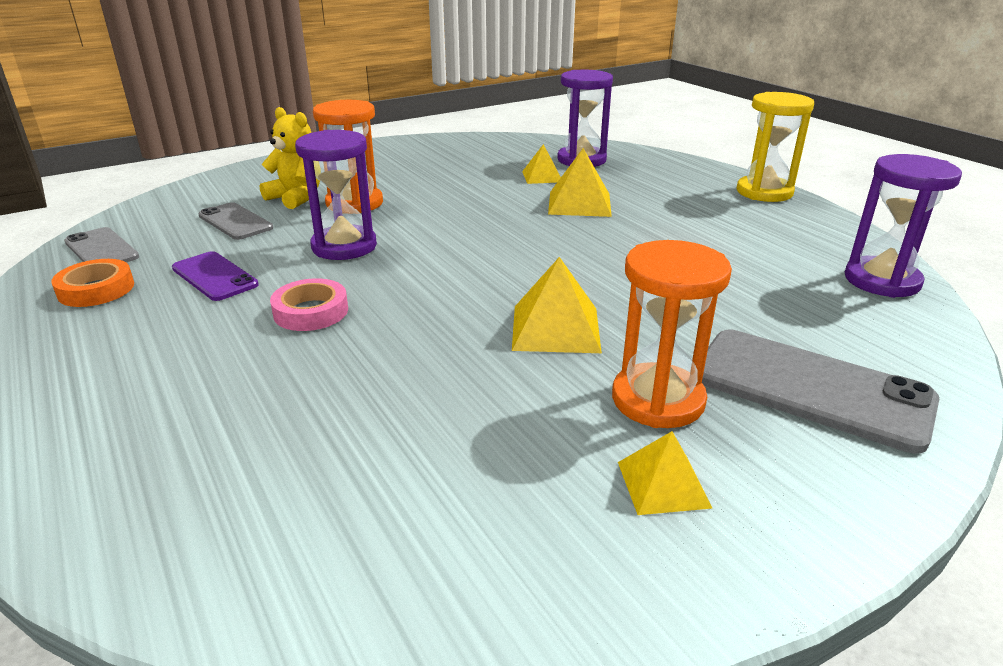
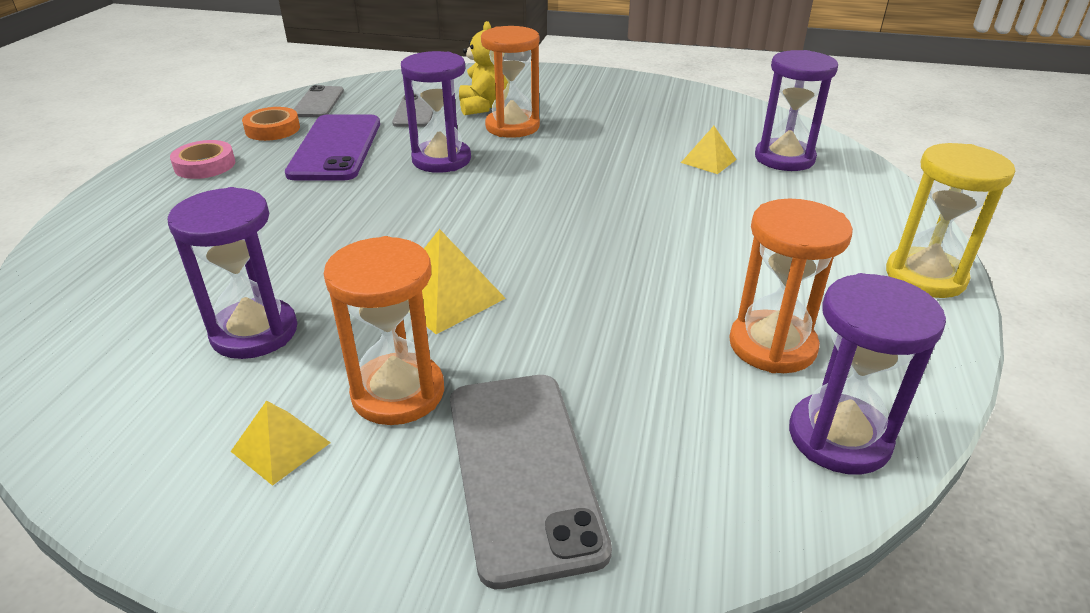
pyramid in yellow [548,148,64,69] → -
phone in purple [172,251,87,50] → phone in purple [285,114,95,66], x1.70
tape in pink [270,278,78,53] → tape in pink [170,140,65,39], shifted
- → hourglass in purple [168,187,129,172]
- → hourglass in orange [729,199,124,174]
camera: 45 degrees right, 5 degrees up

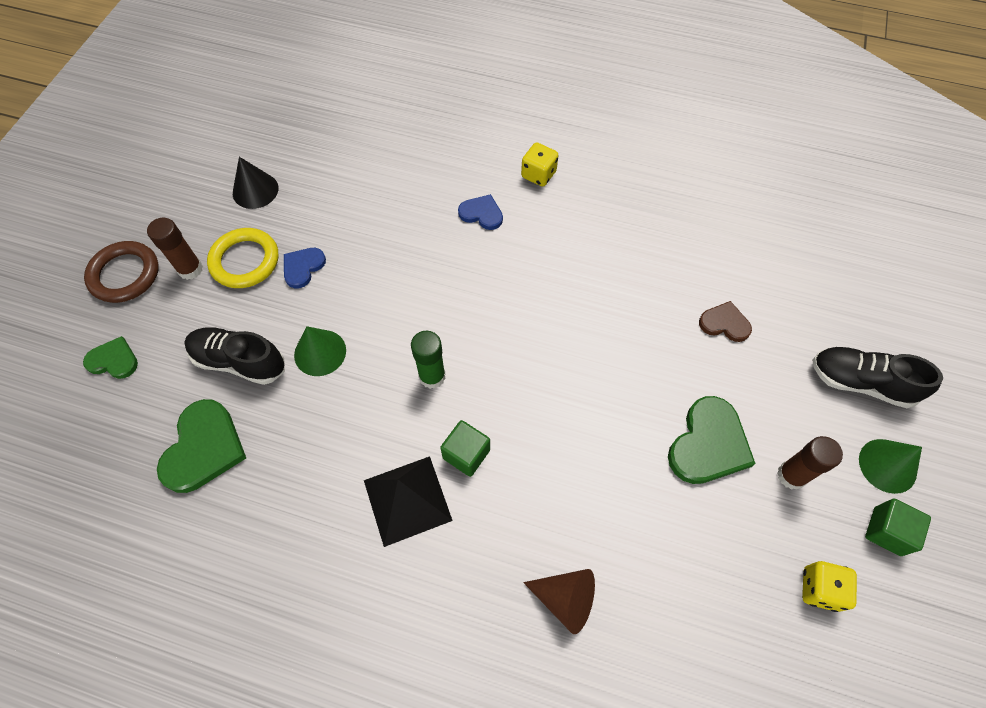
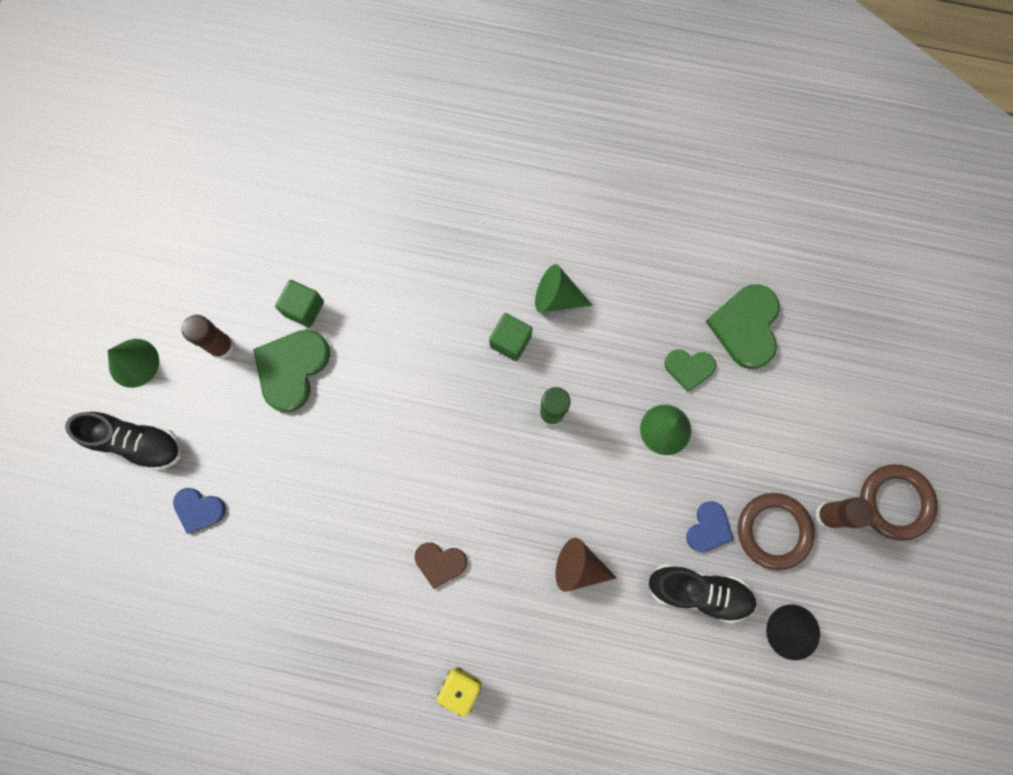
heart in blue [458,194,45,36] → heart in blue [173,488,53,46], shifted
ring in yellow [207,228,72,60] → ring in brown [738,493,77,77]
heart in brown [699,301,53,41] → heart in brown [415,542,52,47], shifted
shoe in black [184,327,101,58] → shoe in black [648,564,109,59], shifted
heart in green [83,336,55,43] → heart in green [664,349,52,43], shifted
pyramid in black [364,456,89,91] → cone in green [535,264,58,48]
cube in green [865,499,66,57] → cube in green [275,280,49,48], shifted
dice in yellow [802,561,55,51] → -
cone in brown [523,569,72,65] → cone in brown [556,538,61,54], shifted
camera: 175 degrees right, 15 degrees up

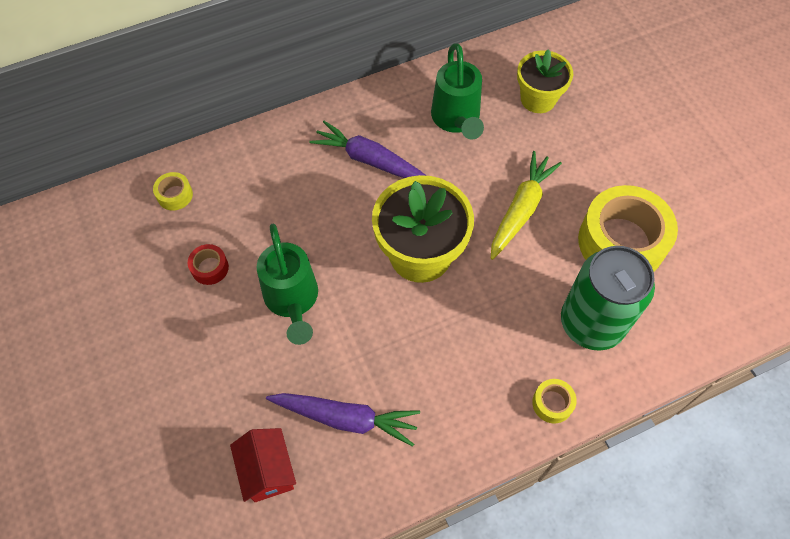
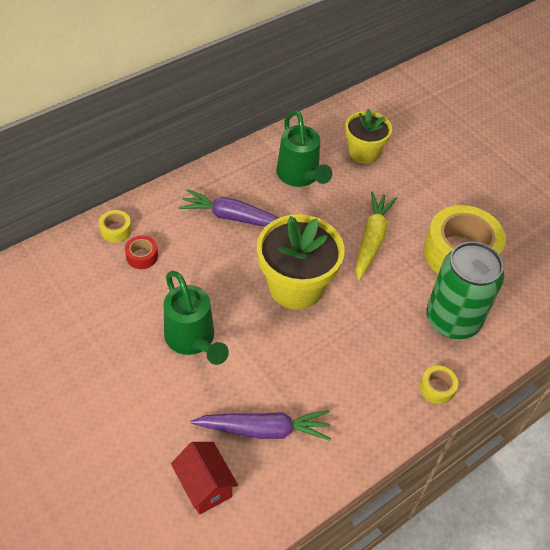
tape in yellow [153,172,40,39] → tape in yellow [99,210,33,33], shifted
tape in red [188,244,41,41] → tape in red [125,236,33,33], shifted
camera: 15 degrees left, 10 degrees down

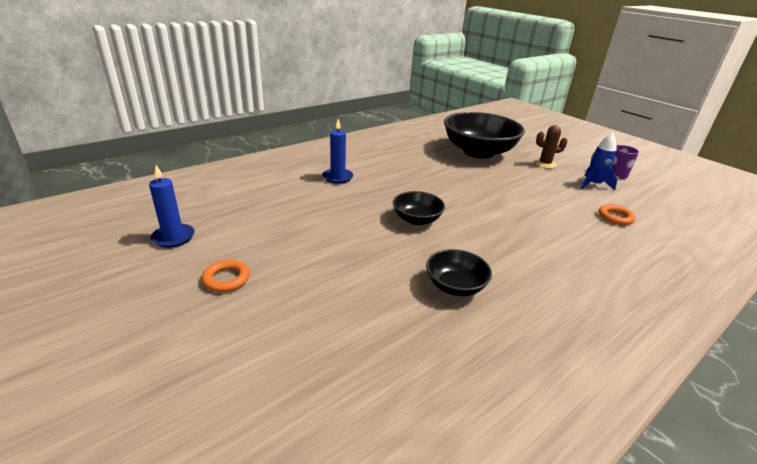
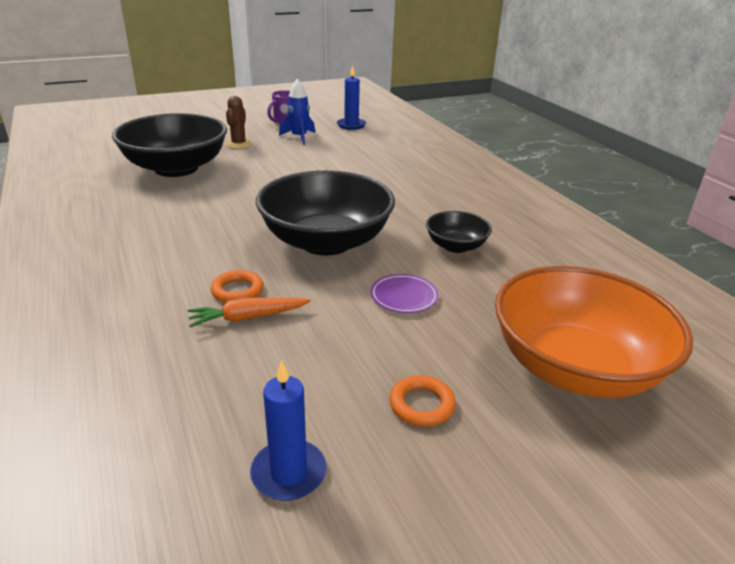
candle in blue [322,119,31,65] → candle in blue [337,65,29,65], shifted
bowl in black [393,191,52,34] → bowl in black [256,170,139,85], x2.06
ring in orange [599,204,37,21] → ring in orange [211,270,53,33], shifted
- → bowl in orange [495,266,198,132]
- → plate in purple [370,274,69,39]
- → carrot in orange [188,298,123,29]
camera: 75 degrees left, 0 degrees up

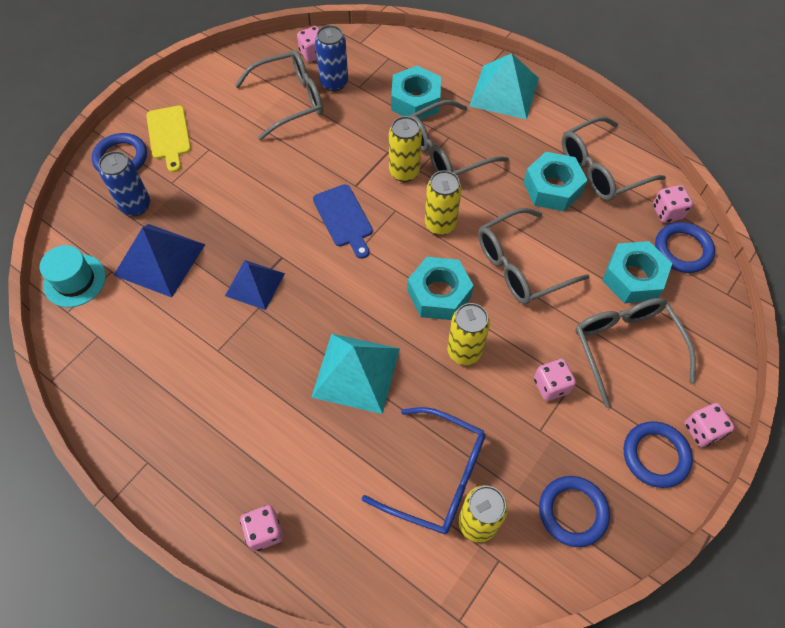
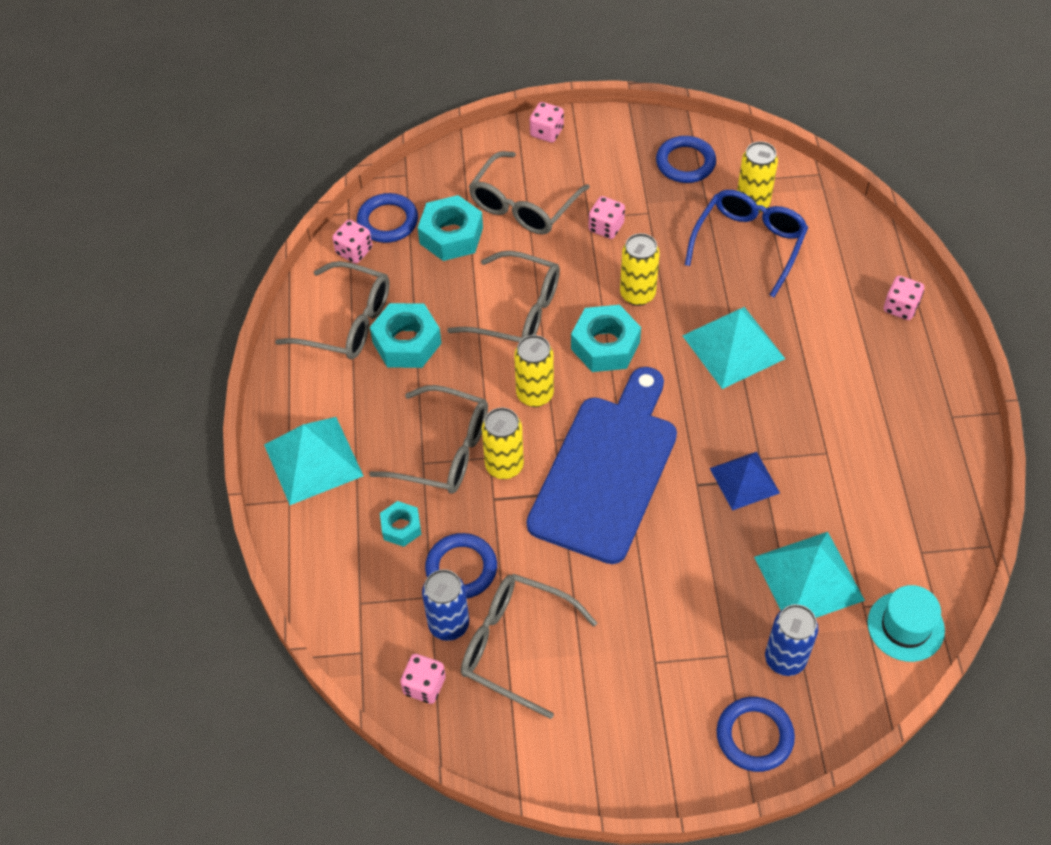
nut in turquoise [391,66,50,54] → nut in turquoise [380,501,41,46], x0.58
cutting board in yellow [146,105,45,67] → -
cutting board in blue [313,184,60,75] → cutting board in blue [527,367,150,197], x2.09
pyramid in blue [113,224,93,74] → pyramid in turquoise [754,532,111,86]
glasses in blue [362,407,124,127] → glasses in blue [685,190,123,107], 45 degrees clockwise
ring in blue [624,421,69,67] → ring in blue [425,533,72,65], shifted
camera: 130 degrees left, 5 degrees down

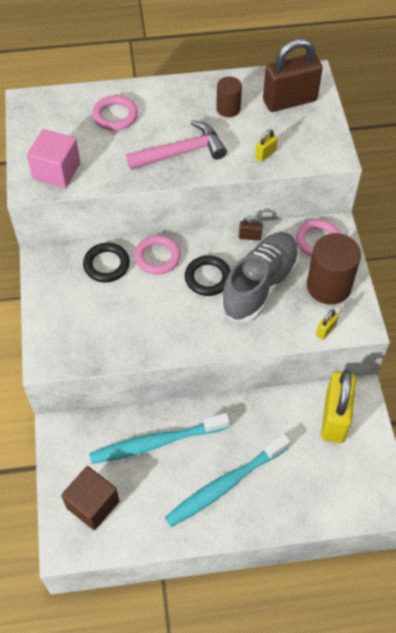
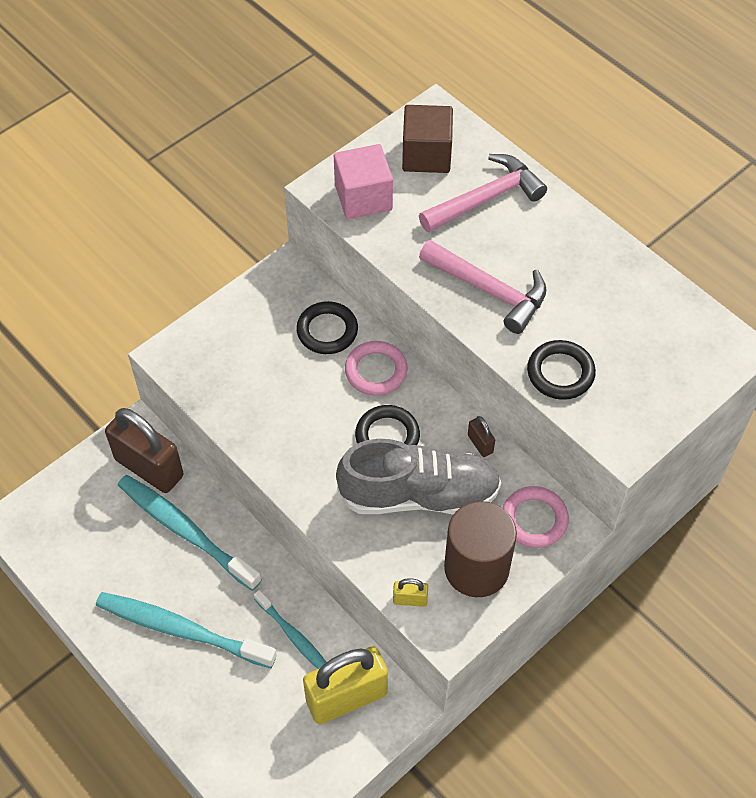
padlock in brown [263,38,60,74] → padlock in brown [105,408,78,85], shifted
cylinder in brown [216,77,26,40] → -
ring in pink [92,95,46,36] → hammer in pink [419,154,128,78]
padlock in yellow [255,129,23,33] → ring in black [527,340,69,60]
cube in brown [61,466,58,64] → cube in brown [402,105,51,68], shifted
- → toothbrush in turquoise [254,590,72,79]
camera: 55 degrees right, 0 degrees up

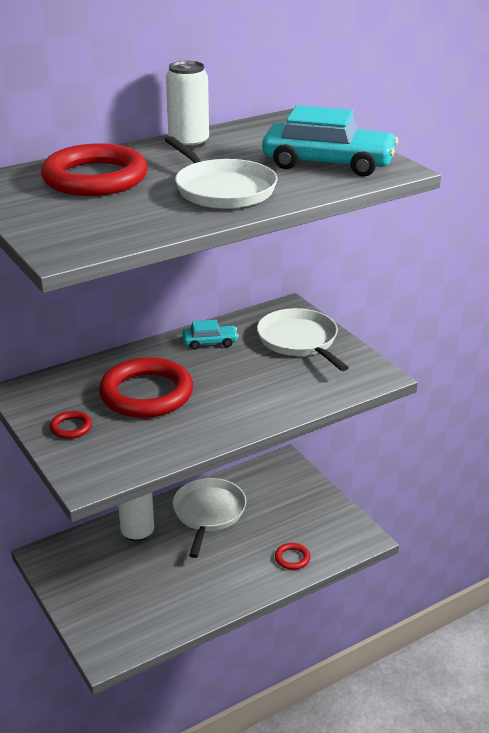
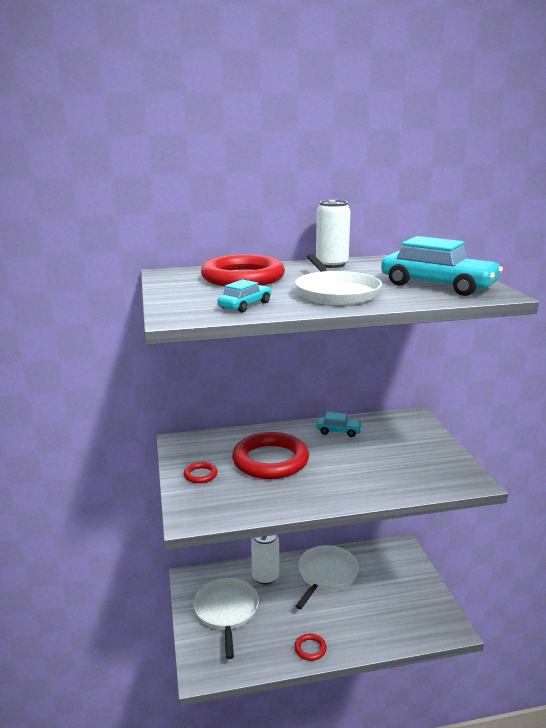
pan in white [257,308,92,63] → pan in white [193,578,66,81], shifted
ring in red [275,543,35,27] → ring in red [295,633,32,28], shifted
- → car in turquoise [217,279,54,34]
camera: 20 degrees right, 10 degrees down

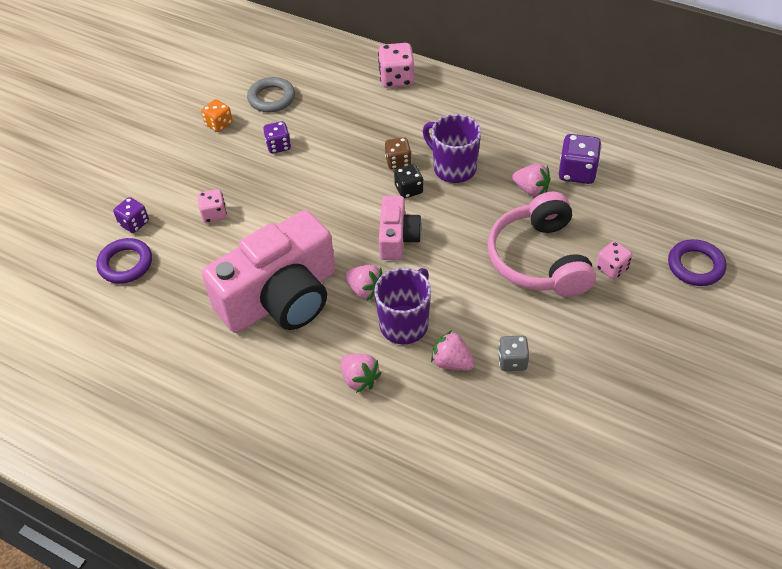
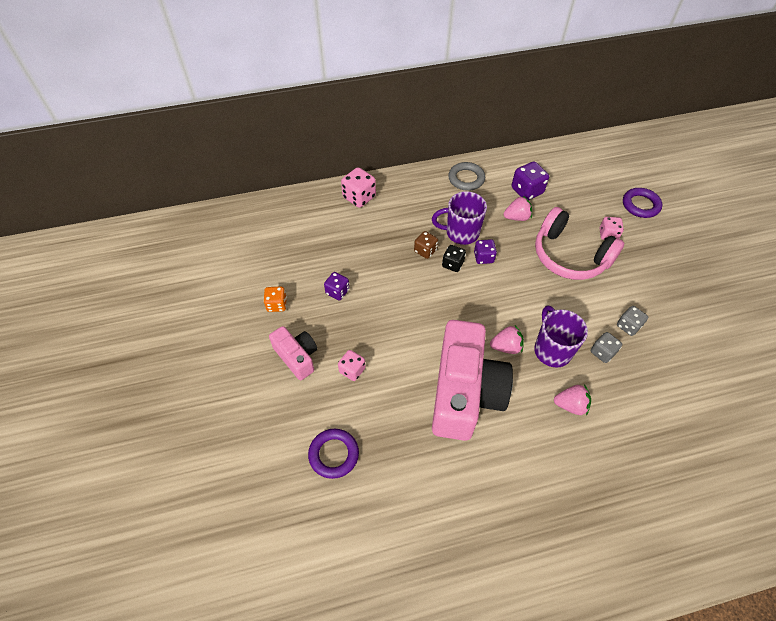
ring in grey [247,77,48,35] → ring in grey [448,162,37,29], shifted
camera in pink [379,196,43,64] → camera in pink [269,326,48,54], shifted
dice in purple [113,197,36,36] → dice in purple [474,239,23,25], shifted
strawberry in pink [431,330,44,41] → dice in grey [591,332,31,31]
camera: 45 degrees left, 5 degrees up

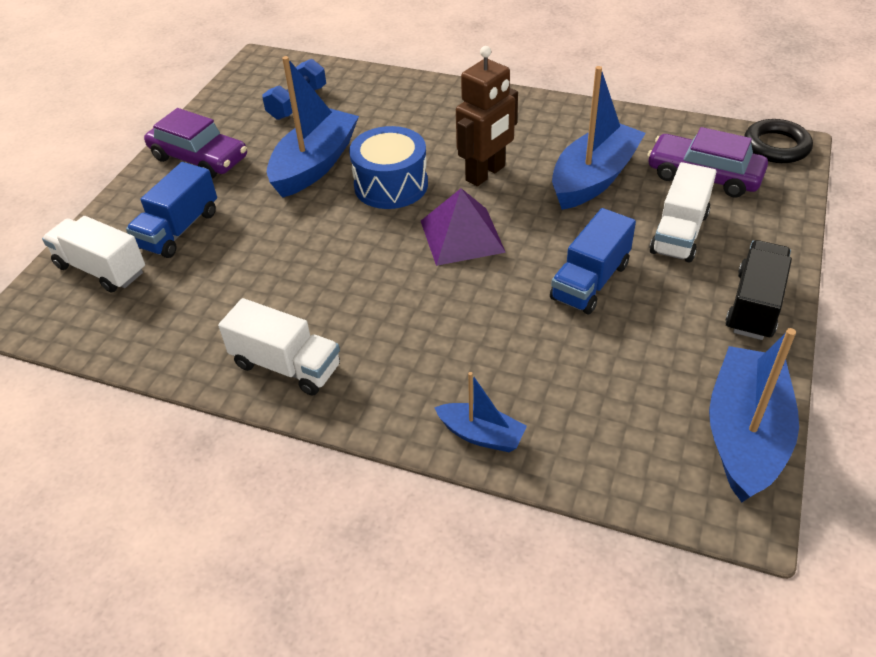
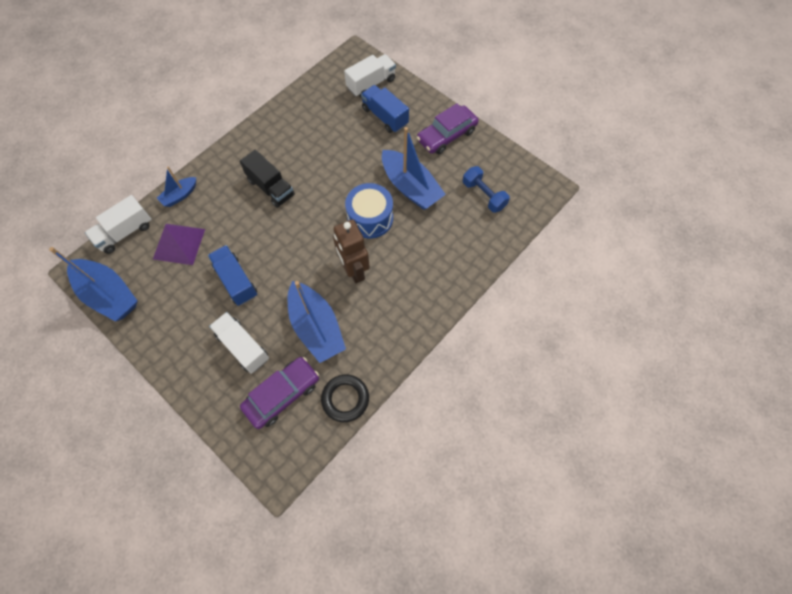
ring in black [744,119,69,44] → ring in black [321,375,48,47], shifted
pyramid in purple [421,188,85,78] → pyramid in purple [153,224,52,41], shifted
truck in black [726,240,66,100] → truck in black [240,150,55,58], shifted
truck in white [218,298,122,97] → truck in white [85,195,66,59], shifted
camera: 110 degrees right, 20 degrees up

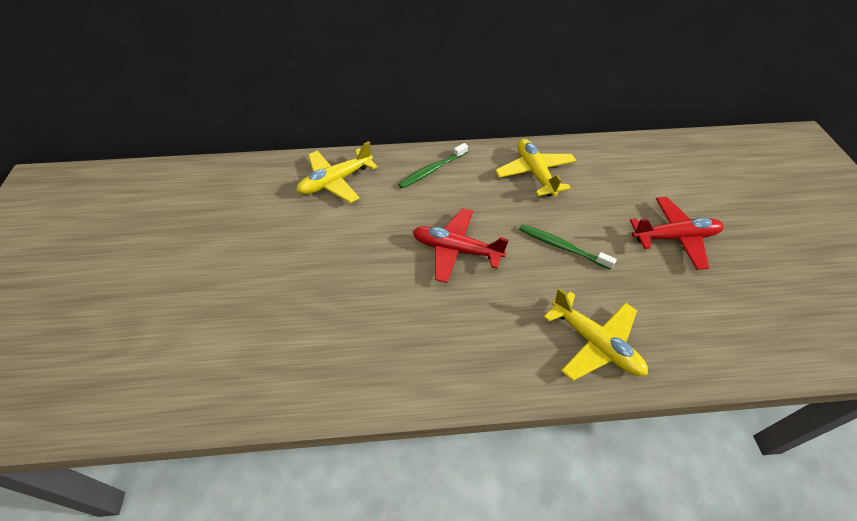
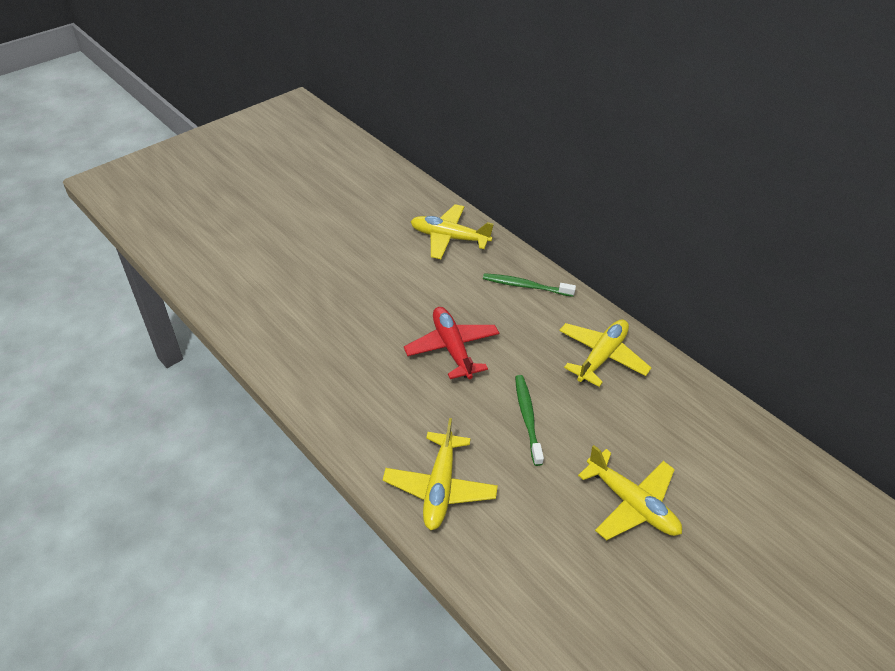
plane in red [630,197,94,73] → plane in yellow [578,445,104,95]
camera: 50 degrees right, 5 degrees down

